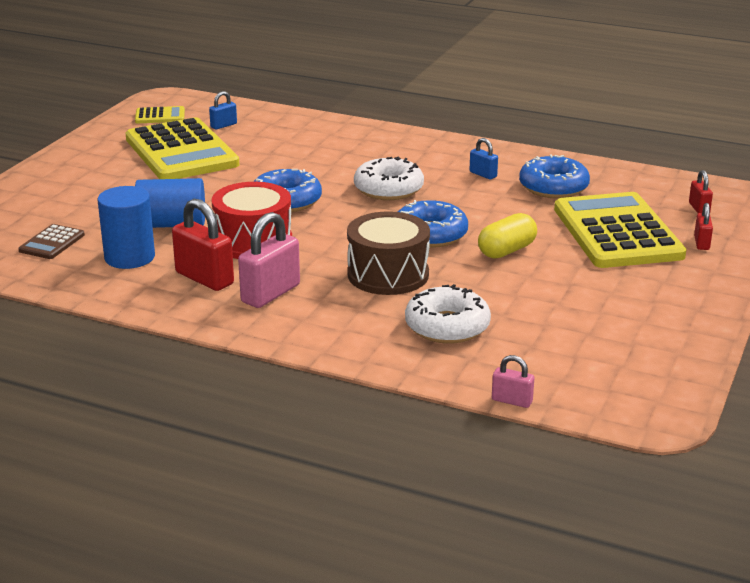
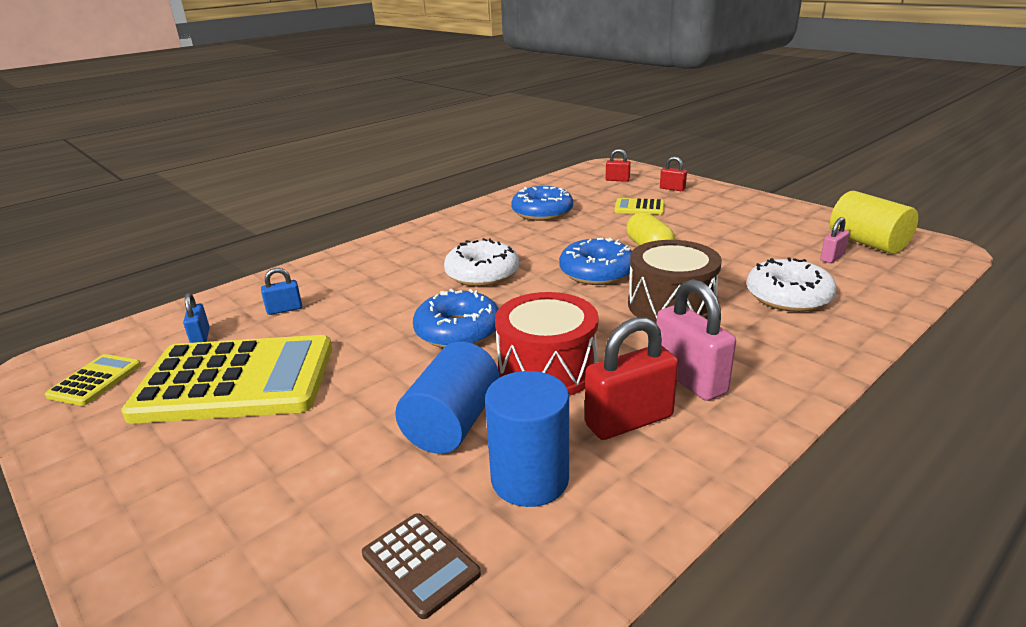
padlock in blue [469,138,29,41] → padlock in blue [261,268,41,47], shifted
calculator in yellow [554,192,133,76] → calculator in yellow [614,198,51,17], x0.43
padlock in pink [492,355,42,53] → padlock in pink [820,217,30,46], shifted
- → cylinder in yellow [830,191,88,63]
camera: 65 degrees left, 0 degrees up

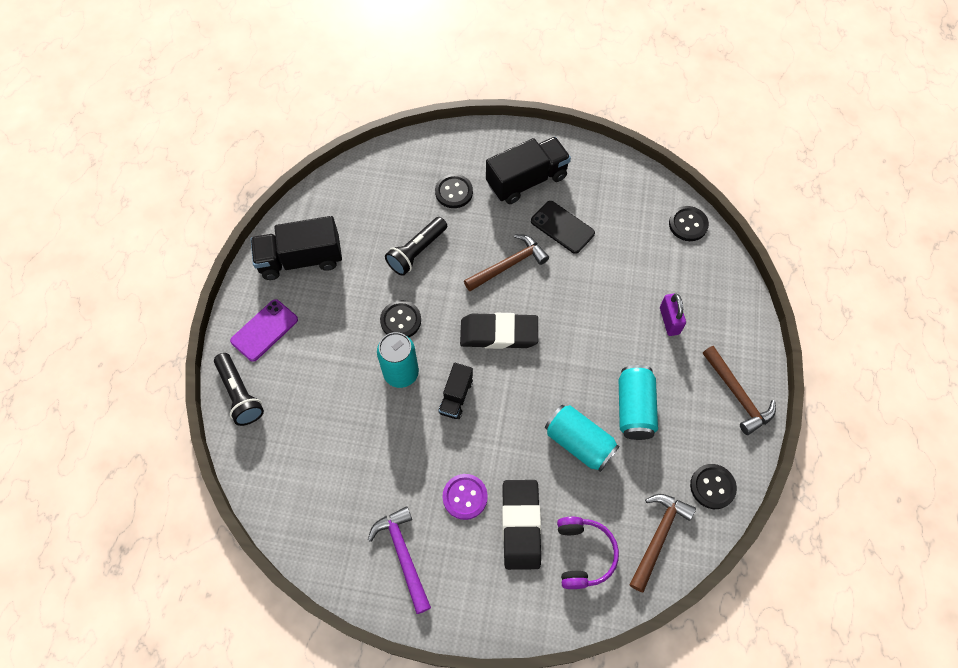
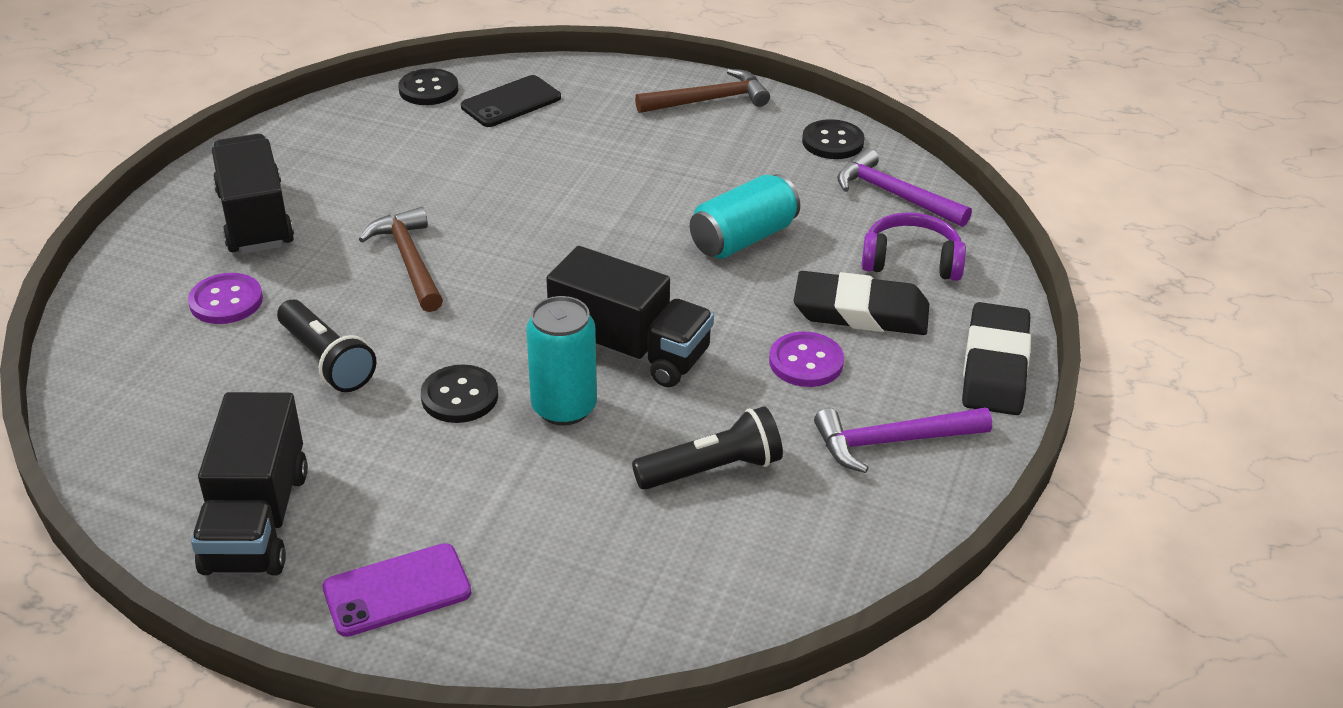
button in black [435,174,38,34] → button in purple [188,273,75,51]
phone in black [531,201,64,53] → phone in black [461,75,100,52], shifted
padlock in purple [660,293,26,43] → -
phone in purple [230,299,68,63] → phone in purple [322,543,149,94], 75 degrees counterclockwise
eraser in black [460,313,78,36] → eraser in black [962,302,69,113], shifted
flashlight in black [214,353,50,73] → flashlight in black [632,406,151,84], shifted
truck in black [438,363,35,56] → truck in black [546,246,168,142], x1.80
can in turquoise [619,365,39,75] → -
hammer in brown [630,494,66,98] → hammer in purple [837,148,135,79]
camera: 80 degrees left, 25 degrees down

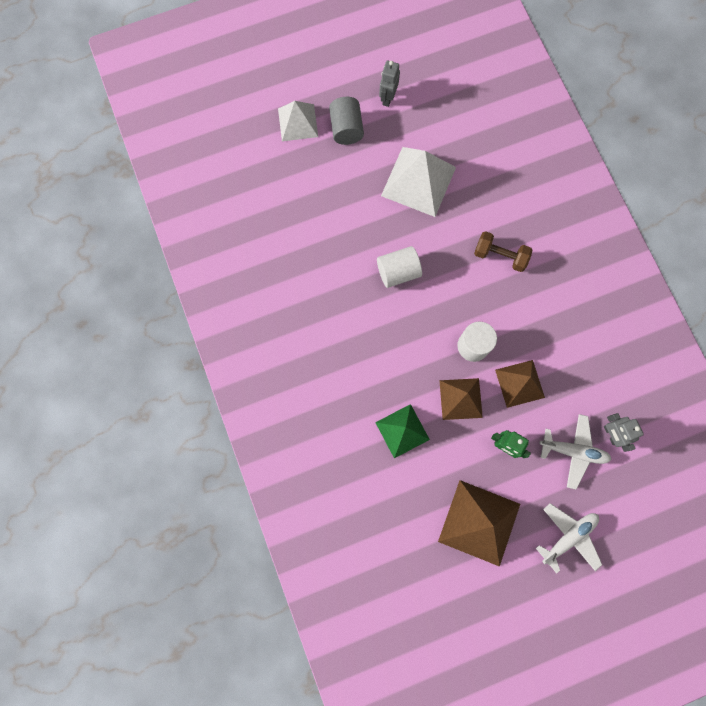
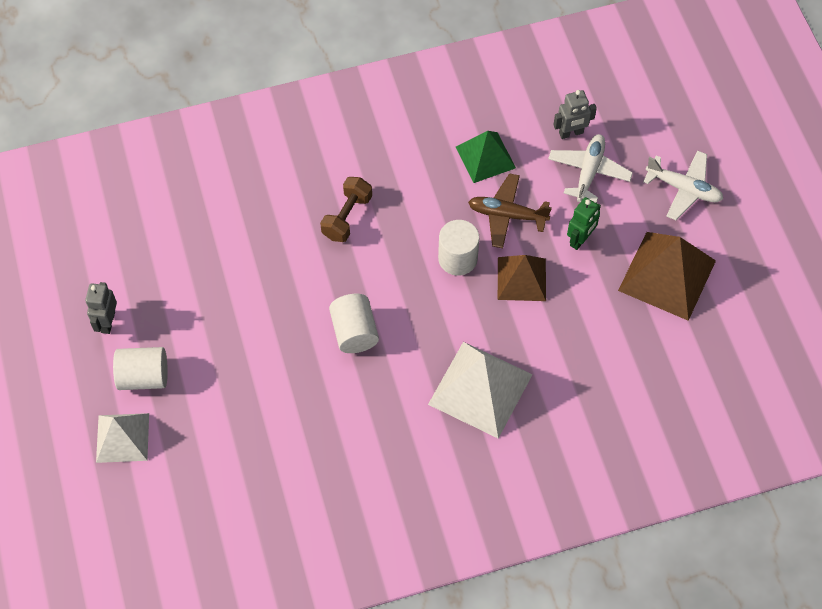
robot in grey [379,61,21,46] → robot in grey [85,282,32,52], 75 degrees clockwise
cylinder in grey [329,97,35,48] → cylinder in white [113,347,55,43]
pyramid in white [381,147,75,70] → pyramid in white [428,342,105,97], shifted
pyramid in brown [495,360,50,48] → plane in brown [468,173,84,75]
pyramid in green [375,404,55,54] → pyramid in green [456,131,60,52], shifted
plane in white [536,503,66,70] → plane in white [643,150,80,70], 150 degrees clockwise
camera: 85 degrees left, 15 degrees down

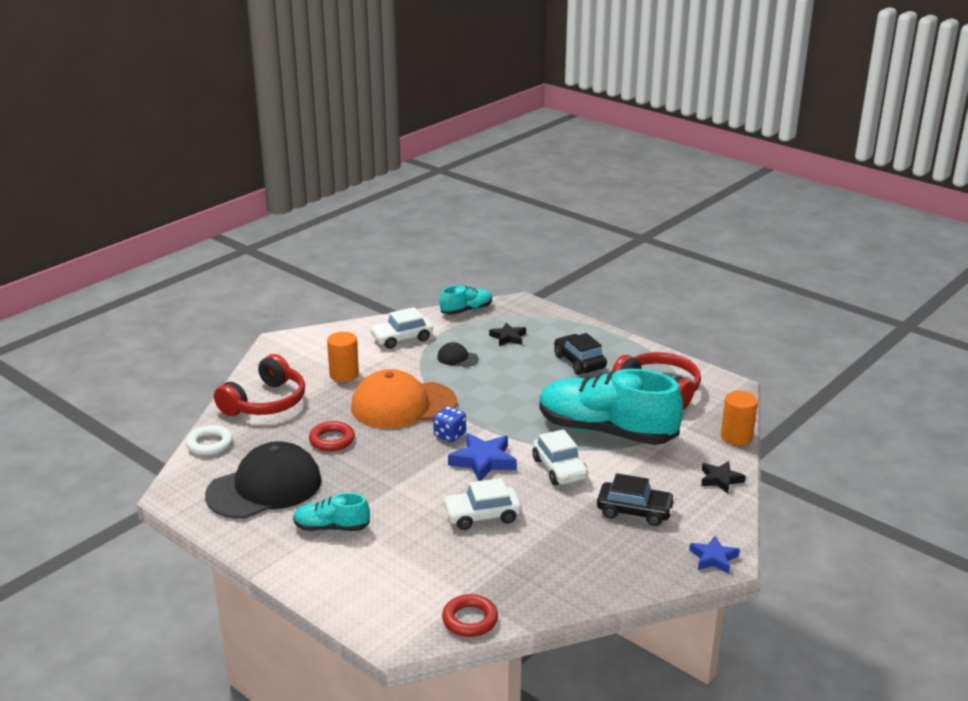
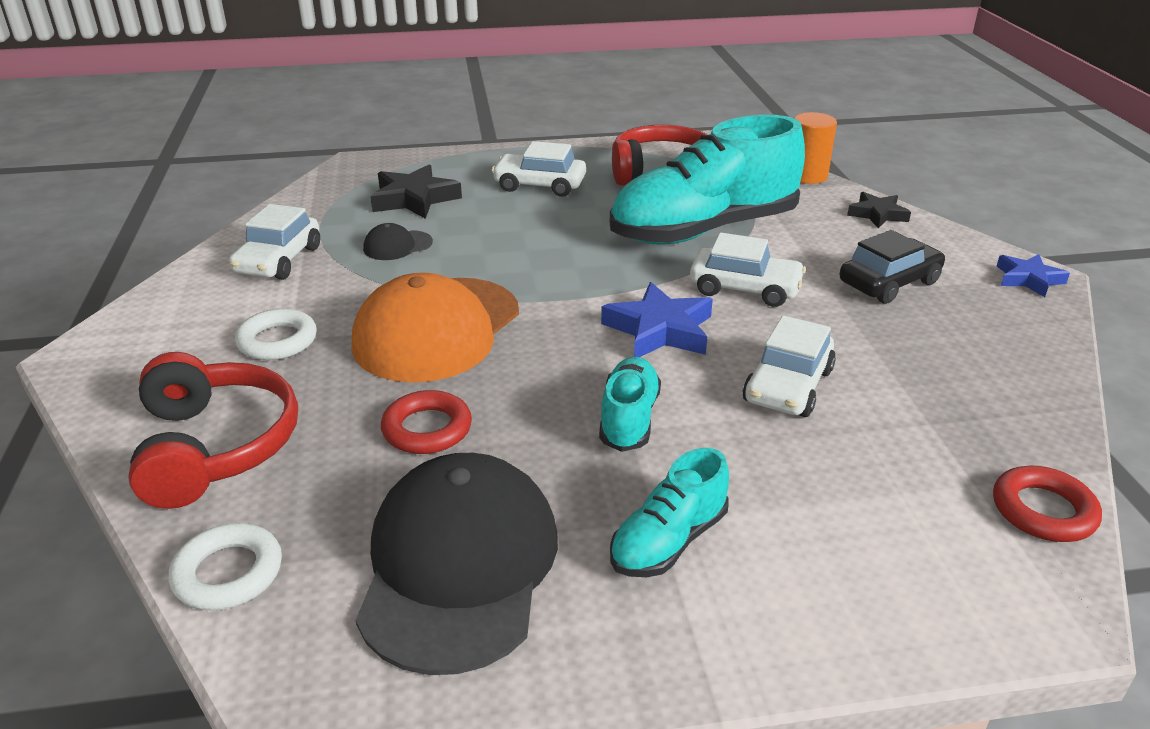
shoe in turquoise [439,285,53,30] → shoe in turquoise [599,357,62,95], shifted
star in black [489,322,37,24] → star in black [371,164,91,55], x1.56
cylinder in orange [327,332,32,50] → ring in white [235,309,82,51]
car in black [554,333,53,42] → car in white [491,141,95,56]
dice in blue [433,406,33,36] → -
camera: 50 degrees left, 5 degrees up

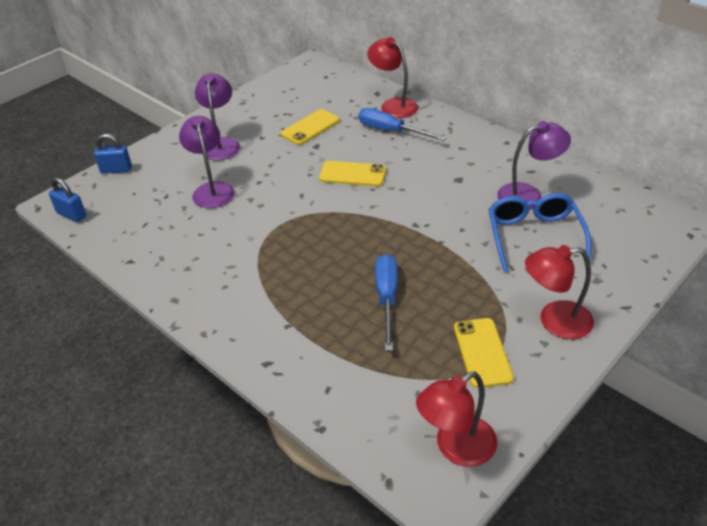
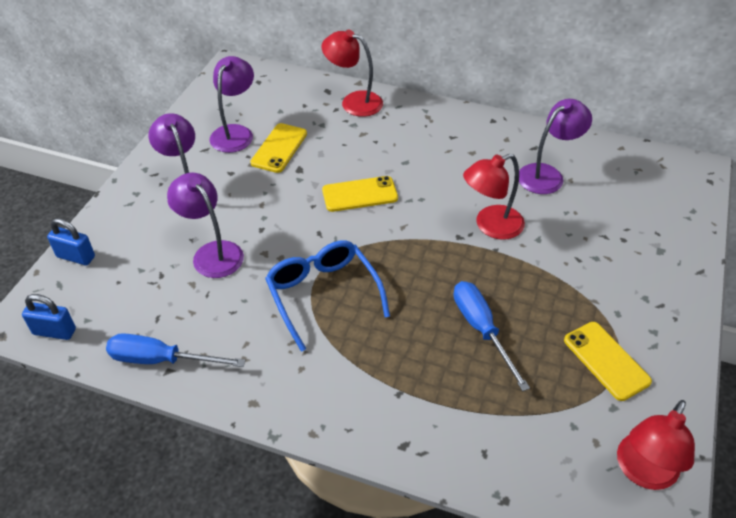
screwdriver in blue [358,108,89,33] → screwdriver in blue [106,333,139,34], shifted
padlock in blue [94,134,38,40] → padlock in blue [47,218,48,47], 45 degrees clockwise
glasses in blue [489,193,102,79] → glasses in blue [265,240,125,112], shifted
lamp in red [525,245,69,94] → lamp in red [463,154,62,86], shifted
- → lamp in purple [210,56,44,97]
camera: 25 degrees left, 5 degrees up

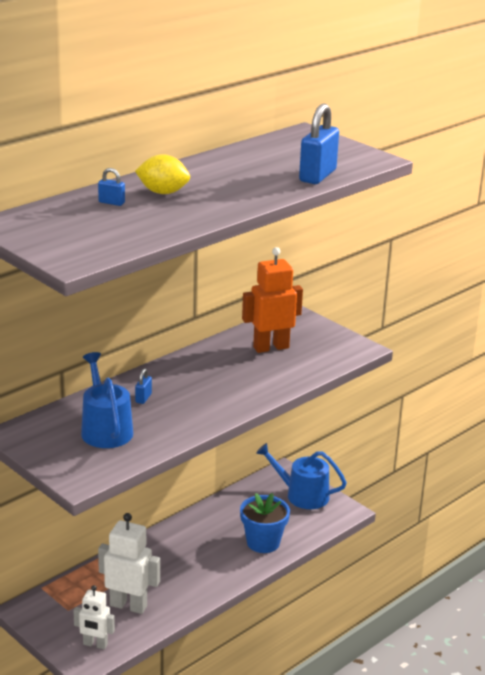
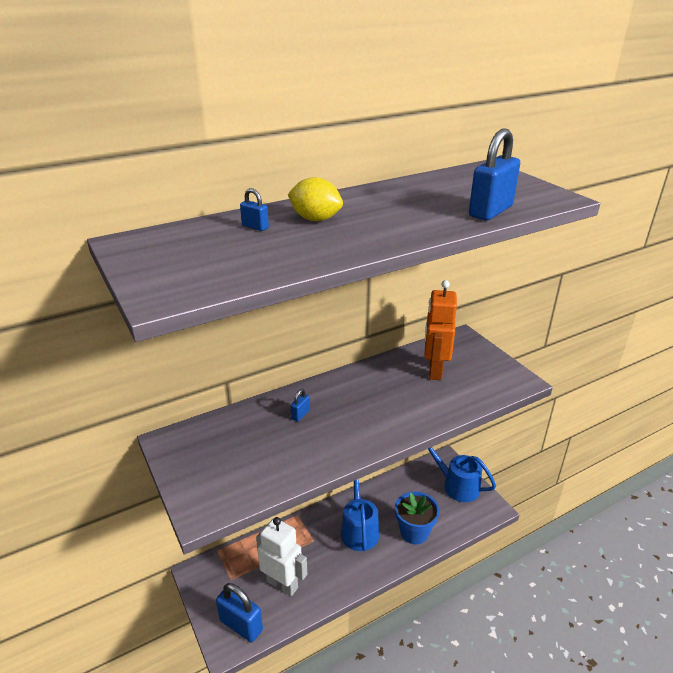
robot in orange [242,247,61,106] → robot in orange [424,280,33,100], 75 degrees counterclockwise
watering can in blue [81,352,52,96] → watering can in blue [341,479,38,72], shifted
robot in white [74,585,41,64] → padlock in blue [216,583,47,59]
camera: 15 degrees right, 5 degrees up

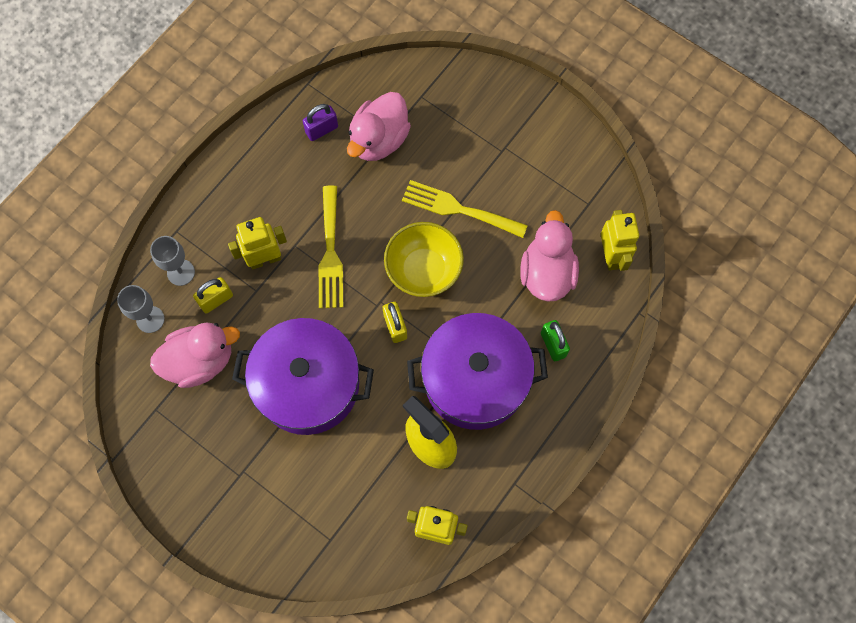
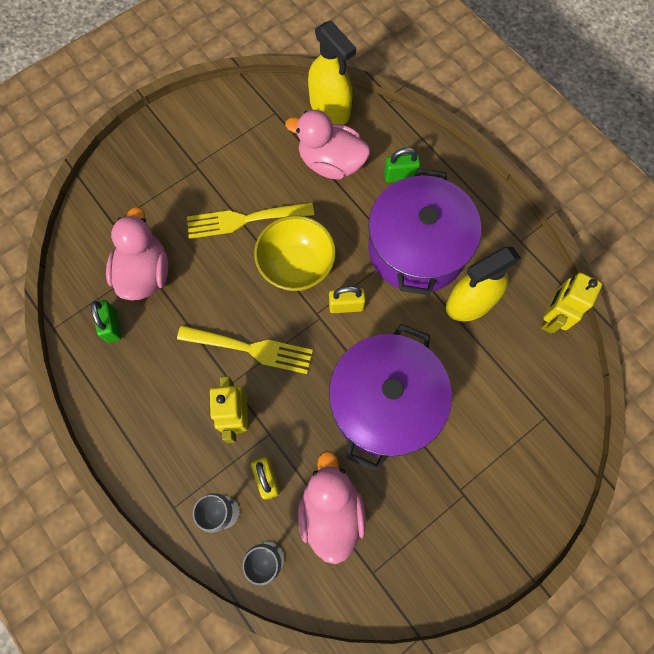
duck in pink [347,92,64,69] → duck in pink [106,207,62,94], 135 degrees counterclockwise
padlock in purple [303,104,35,37] → padlock in green [91,300,31,43]
fork in yellow [402,180,126,58] → fork in yellow [187,203,127,36], 45 degrees clockwise
robot in yellow [601,210,38,61] → spray bottle in yellow [308,20,48,105]
camera: 75 degrees left, 0 degrees up

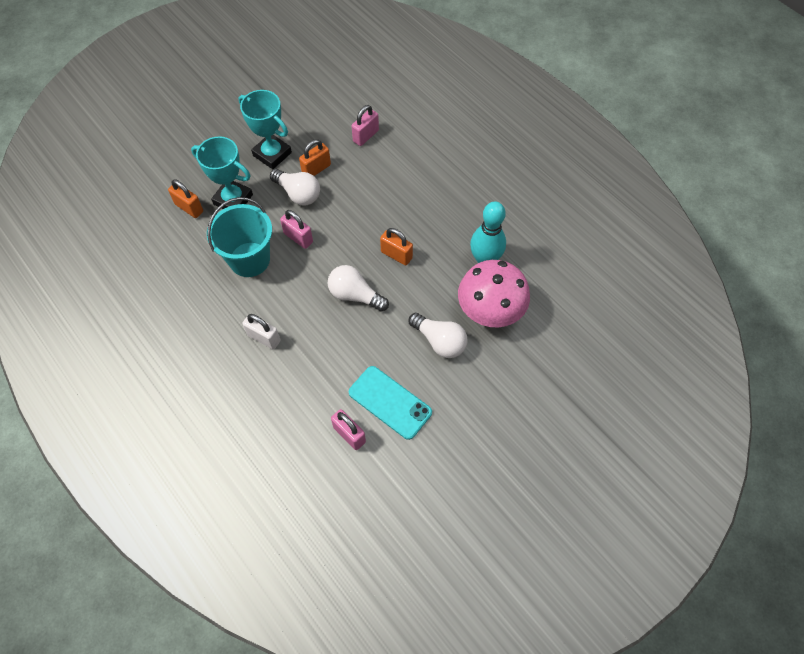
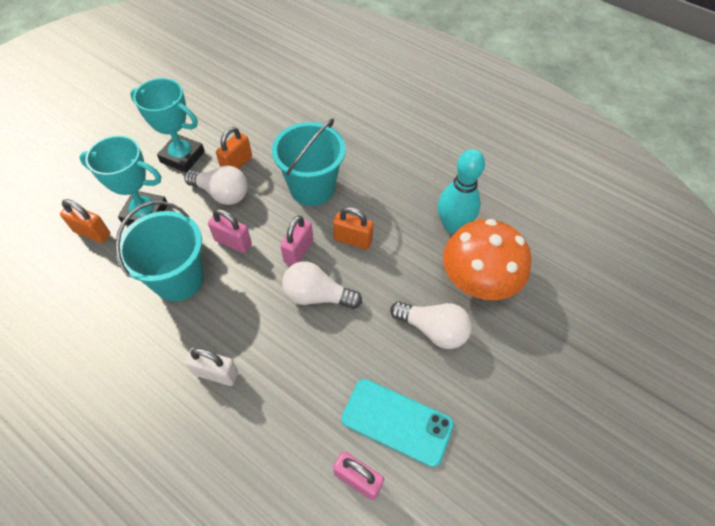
padlock in pink [352,105,27,41] → padlock in pink [280,215,33,50], shifted
mushroom in pink [458,260,72,67] → mushroom in orange [443,219,88,81]
- → bucket in turquoise [272,118,74,88]
camera: 15 degrees left, 5 degrees down

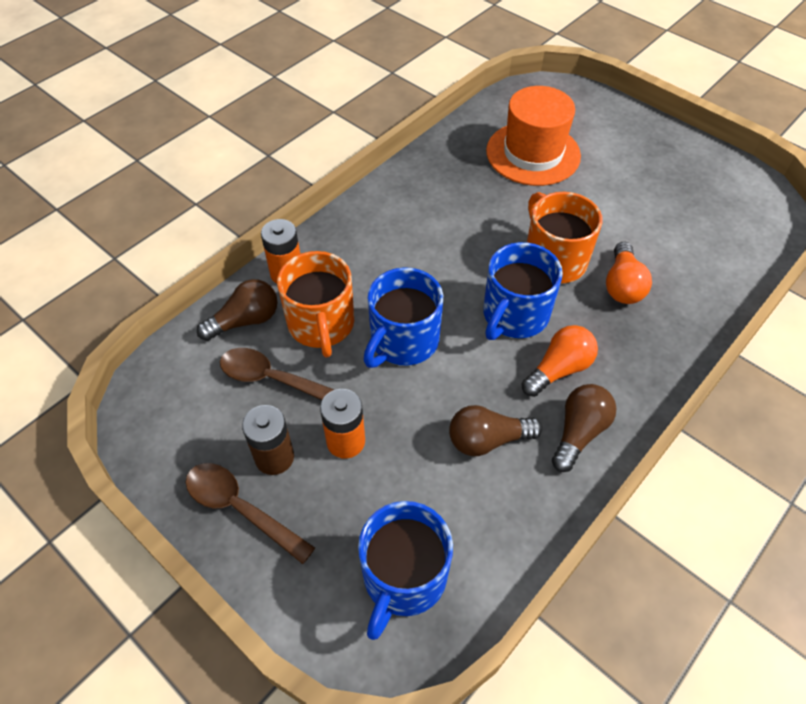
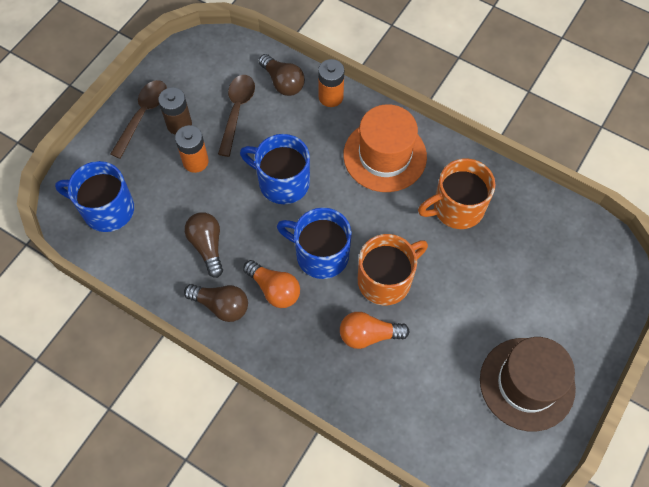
hat in orange [486,86,95,100] → hat in orange [343,104,84,88], shifted
mug in orange [277,251,77,107] → mug in orange [418,158,78,71], shifted
- → hat in brown [480,337,96,94]
camera: 80 degrees right, 10 degrees up

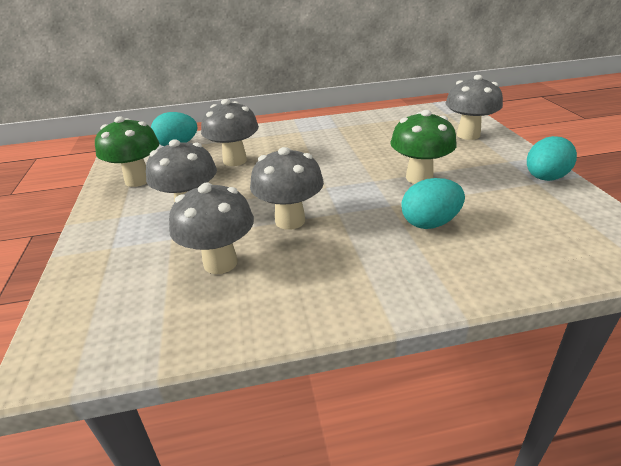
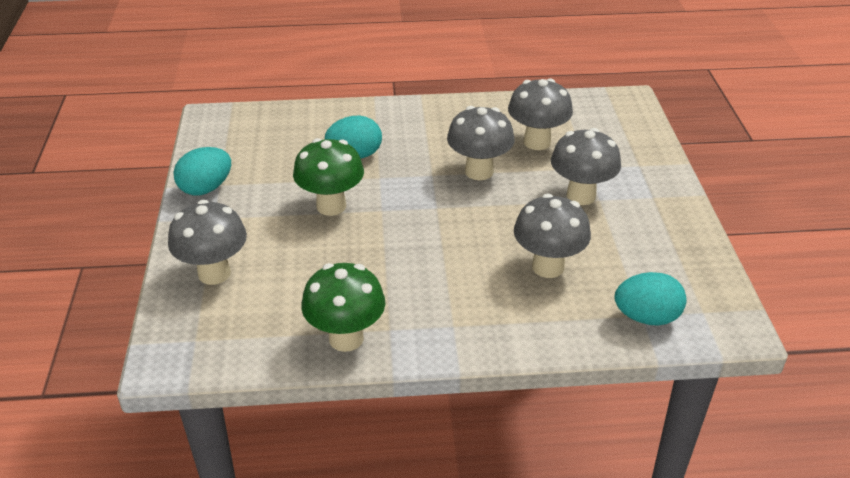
mushroom in green [95,117,64,70] → mushroom in green [301,263,84,89], shifted
camera: 175 degrees left, 5 degrees up

